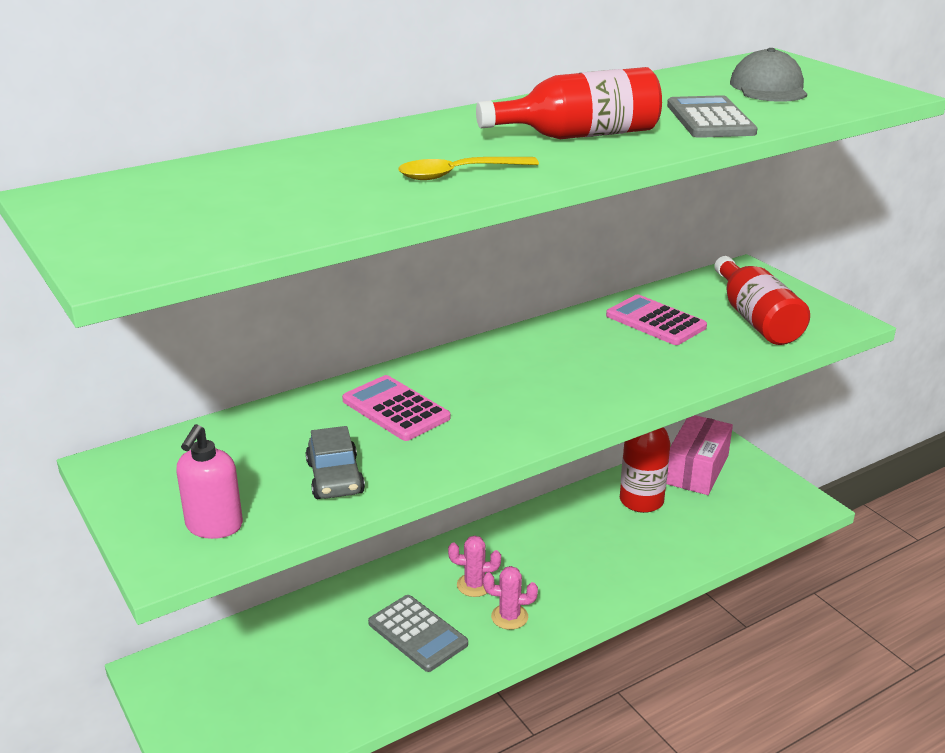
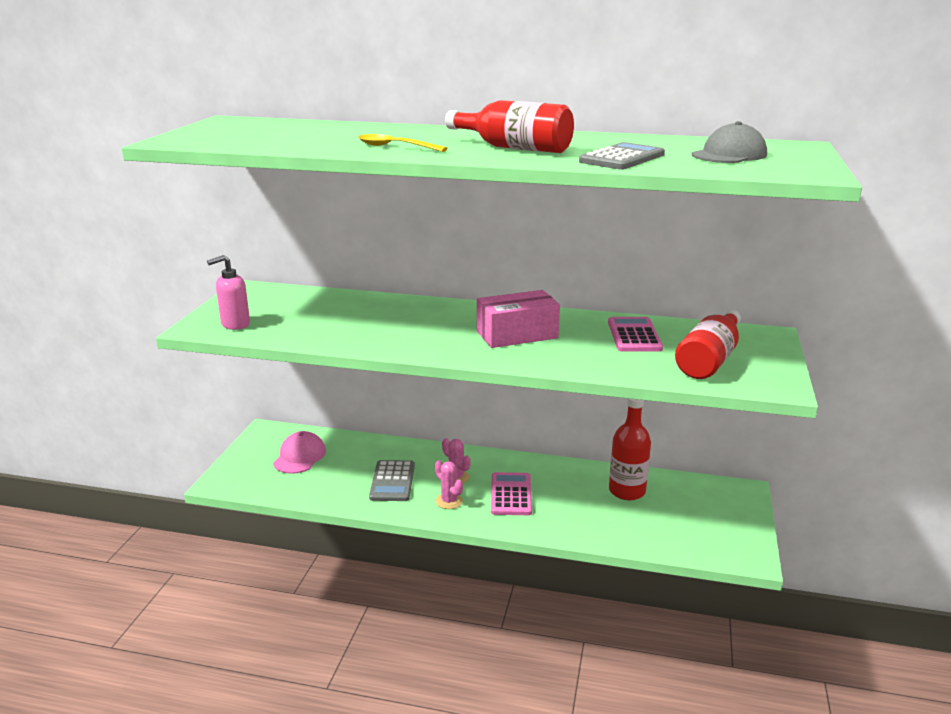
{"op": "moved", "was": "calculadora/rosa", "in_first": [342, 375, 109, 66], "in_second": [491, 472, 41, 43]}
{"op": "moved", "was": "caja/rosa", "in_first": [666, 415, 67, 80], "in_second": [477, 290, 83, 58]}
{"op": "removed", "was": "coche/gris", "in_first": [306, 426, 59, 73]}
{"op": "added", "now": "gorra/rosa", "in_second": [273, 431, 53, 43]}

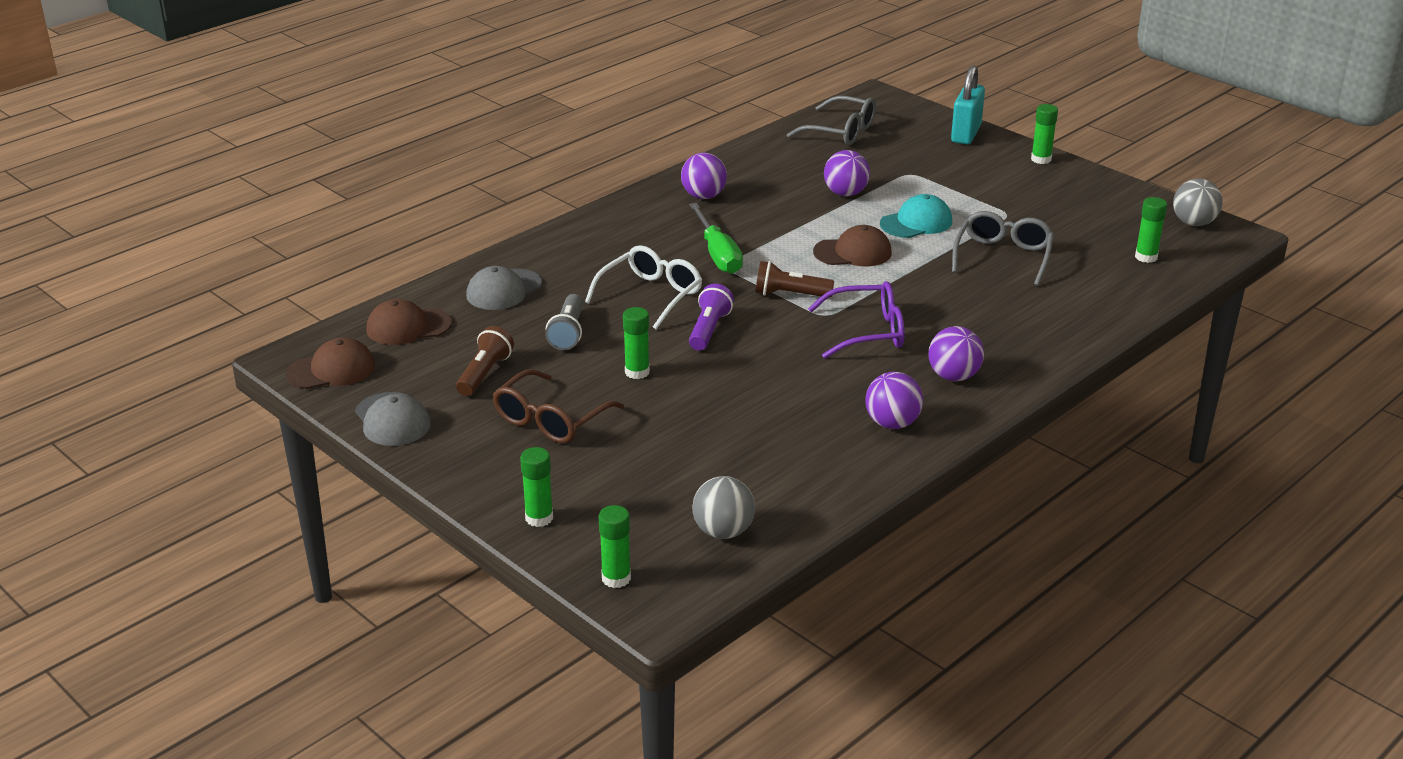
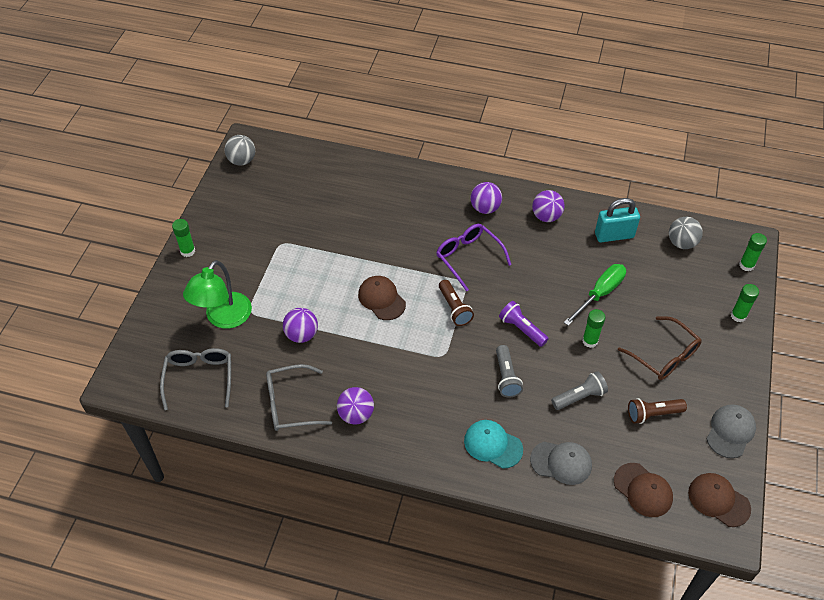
{"op": "moved", "was": "candado/turquesa", "in_first": [951, 65, 34, 79], "in_second": [595, 198, 45, 44]}
{"op": "moved", "was": "gorra/turquesa", "in_first": [880, 194, 72, 44], "in_second": [464, 420, 59, 49]}
{"op": "removed", "was": "barra de pegamento/verde", "in_first": [1135, 197, 32, 66]}
{"op": "moved", "was": "destornillador/verde", "in_first": [689, 203, 54, 71], "in_second": [564, 264, 62, 62]}
{"op": "moved", "was": "gafas/gris", "in_first": [952, 211, 102, 75], "in_second": [266, 364, 66, 67]}
{"op": "replaced", "was": "gafas/blanco", "now": "lámpara de mano/gris", "in_first": [585, 245, 117, 85], "in_second": [496, 345, 27, 53]}
{"op": "turned", "was": "lámpara de mano/morado", "in_first": [689, 284, 45, 67], "in_second": [499, 301, 50, 46], "clockwise": 60}
{"op": "turned", "was": "gafas/marrón", "in_first": [492, 369, 132, 74], "in_second": [618, 316, 84, 64], "clockwise": 45}
{"op": "added", "now": "lámpara/verde", "in_second": [183, 260, 69, 69]}

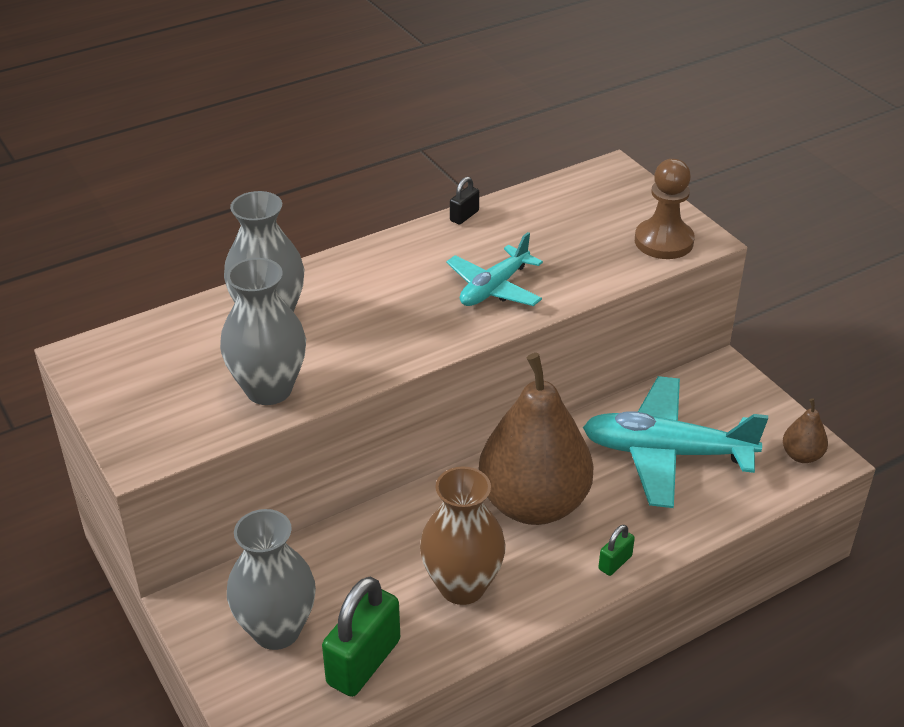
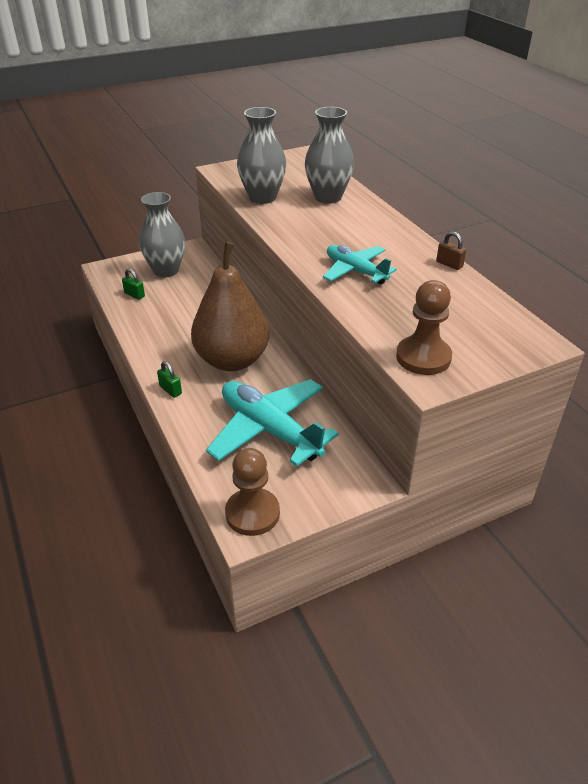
{"op": "recoloured", "was": "candado/negro", "now": "candado/marrón", "in_first": [450, 177, 29, 48], "in_second": [436, 231, 30, 39]}
{"op": "turned", "was": "avión/turquesa", "in_first": [583, 376, 185, 132], "in_second": [206, 379, 133, 88], "clockwise": -60}
{"op": "replaced", "was": "pera/marrón", "now": "peón/marrón", "in_first": [783, 398, 45, 65], "in_second": [225, 448, 55, 88]}
{"op": "removed", "was": "florero/marrón", "in_first": [420, 466, 86, 139]}
{"op": "resized", "was": "candado/verde", "in_first": [322, 576, 78, 121], "in_second": [122, 269, 23, 31], "ratio": 0.48}

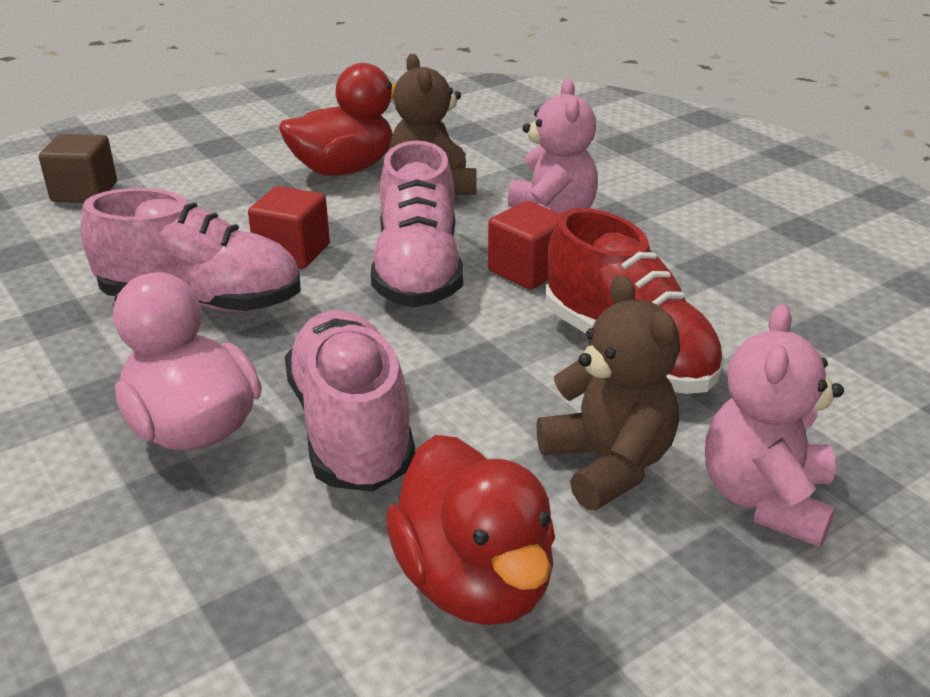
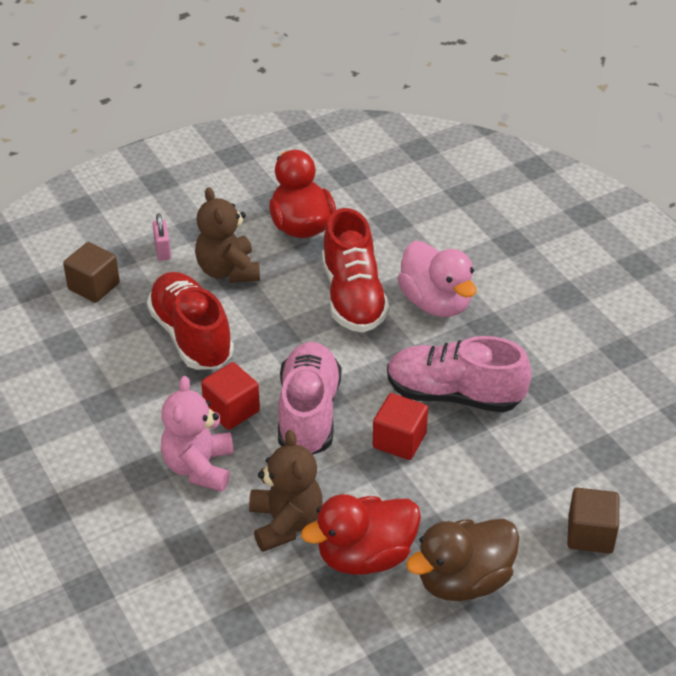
{"op": "replaced", "was": "osito/rosa", "now": "candado/rosa", "in_first": [705, 304, 139, 243], "in_second": [152, 213, 19, 48]}
{"op": "recoloured", "was": "zapato/rosa", "now": "zapato/rojo", "in_first": [285, 310, 130, 181], "in_second": [322, 208, 67, 125]}
{"op": "added", "now": "cubo/marrón", "in_second": [63, 242, 57, 61]}
{"op": "added", "now": "pato/marrón", "in_second": [406, 519, 113, 82]}

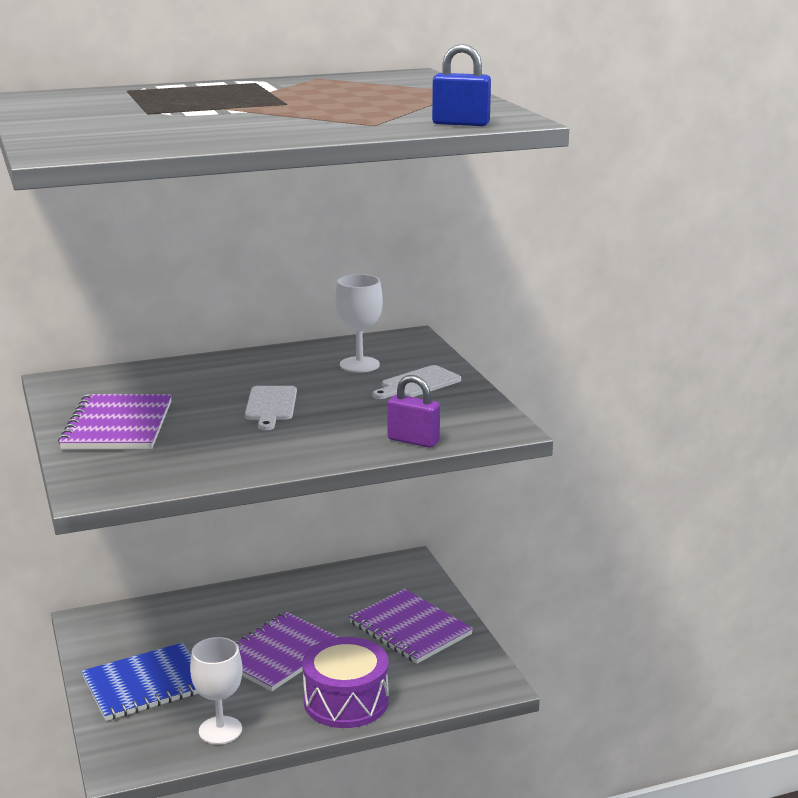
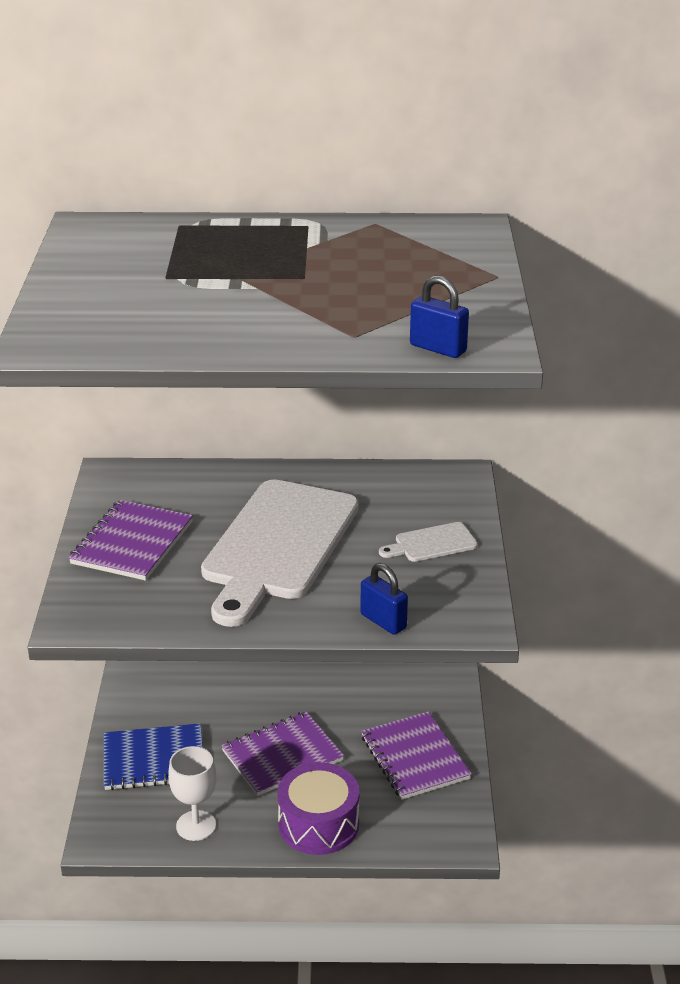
{"op": "removed", "was": "copa/blanco", "in_first": [335, 274, 48, 99]}
{"op": "recoloured", "was": "candado/morado", "now": "candado/azul", "in_first": [387, 375, 53, 73], "in_second": [360, 563, 48, 72]}
{"op": "resized", "was": "tabla de cortar/blanco", "in_first": [245, 386, 52, 44], "in_second": [201, 479, 158, 148], "ratio": 2.4}

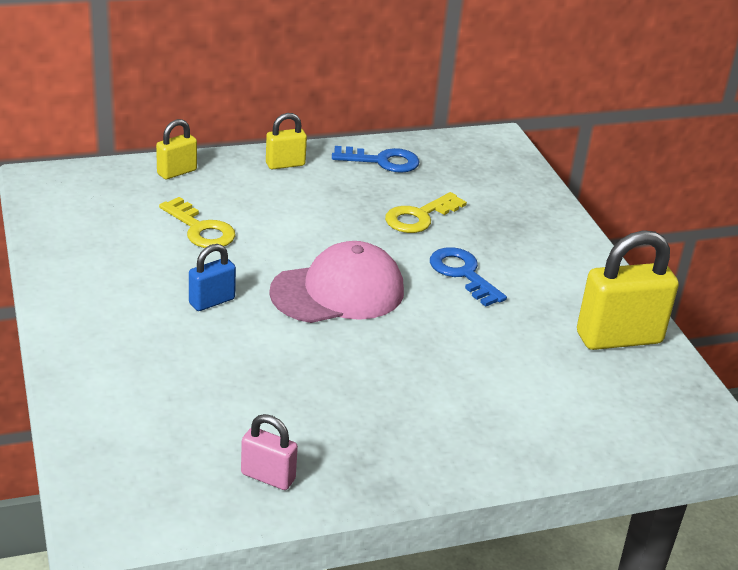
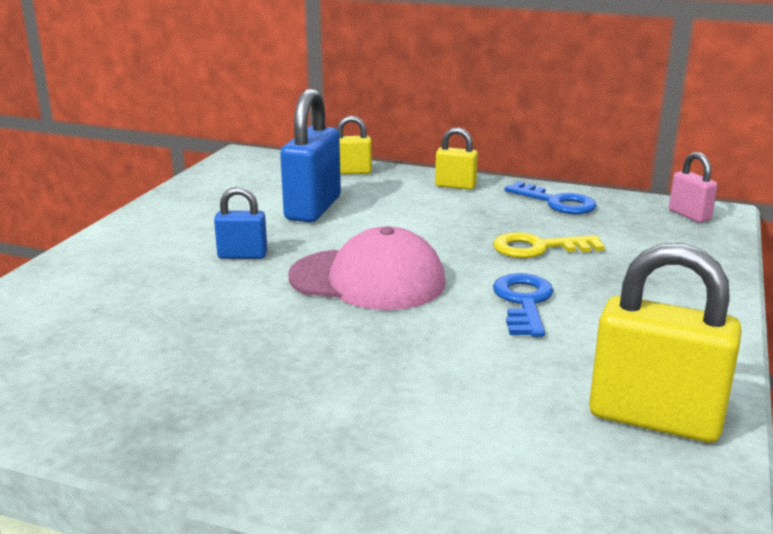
{"op": "replaced", "was": "llave/amarillo", "now": "candado/azul", "in_first": [159, 197, 77, 51], "in_second": [280, 89, 61, 133]}
{"op": "moved", "was": "candado/rosa", "in_first": [241, 414, 57, 76], "in_second": [669, 152, 49, 71]}

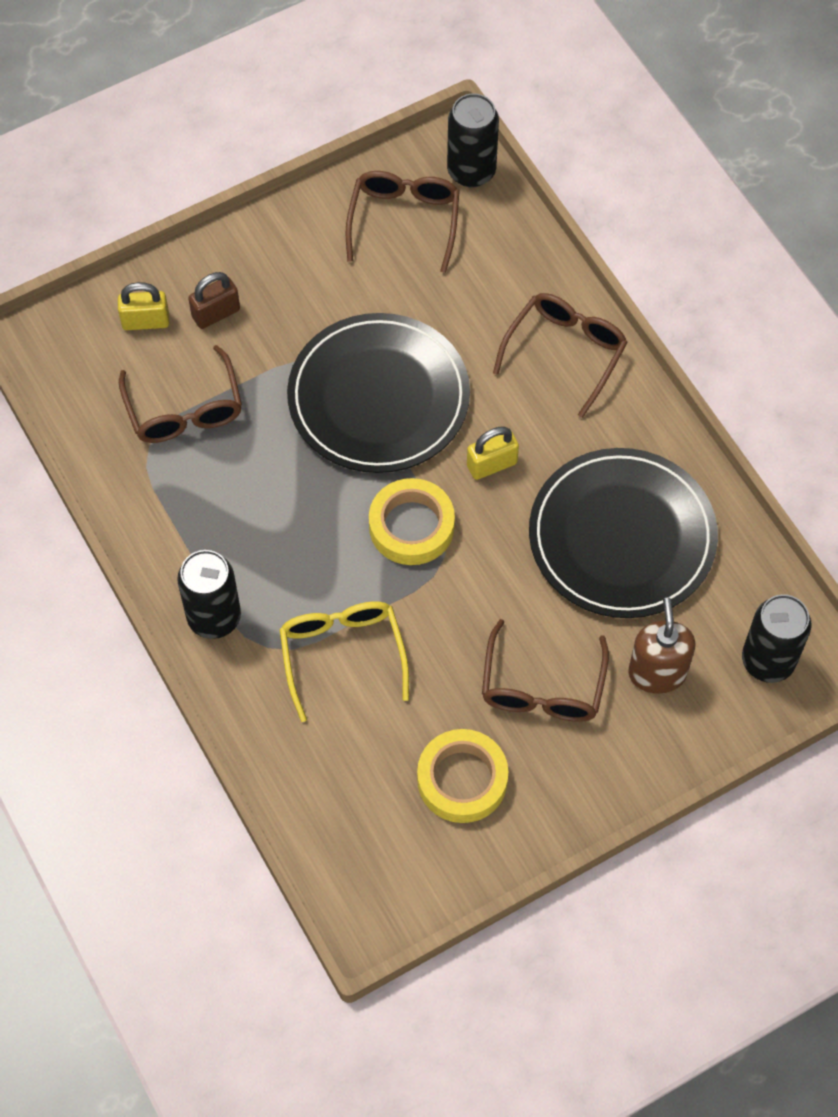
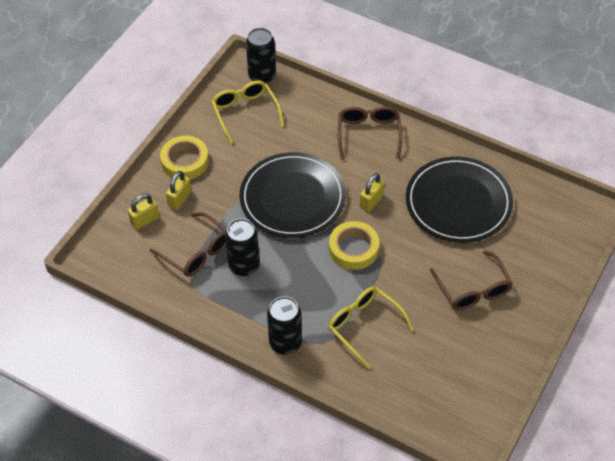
{"op": "recoloured", "was": "gafas/marrón", "now": "gafas/amarillo", "in_first": [346, 171, 114, 102], "in_second": [211, 81, 73, 63]}
{"op": "recoloured", "was": "candado/marrón", "now": "candado/amarillo", "in_first": [188, 272, 52, 57], "in_second": [166, 171, 25, 39]}
{"op": "moved", "was": "lata/negro", "in_first": [742, 594, 69, 89], "in_second": [225, 218, 35, 58]}
{"op": "removed", "was": "dispensador de jabón/marrón", "in_first": [628, 597, 68, 97]}
{"op": "moved", "was": "cinta adhesiva/amarillo", "in_first": [417, 729, 91, 94], "in_second": [160, 136, 49, 44]}

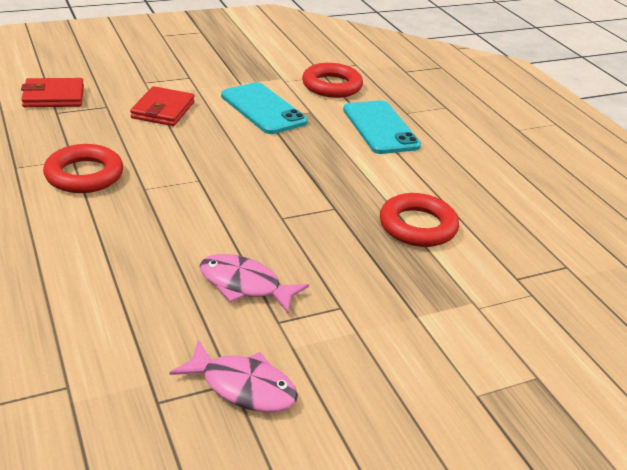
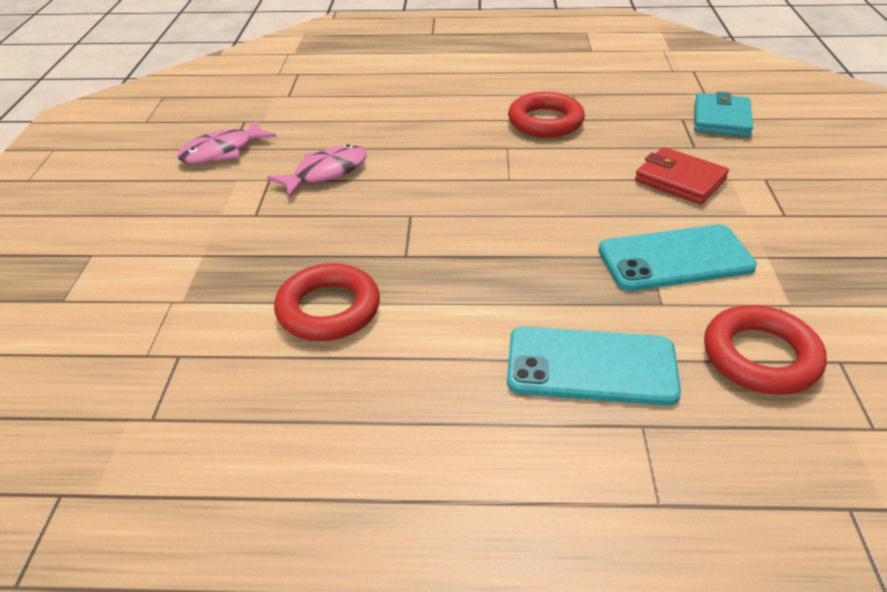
{"op": "recoloured", "was": "cartera/rojo", "now": "cartera/turquesa", "in_first": [21, 78, 63, 29], "in_second": [694, 92, 59, 45]}

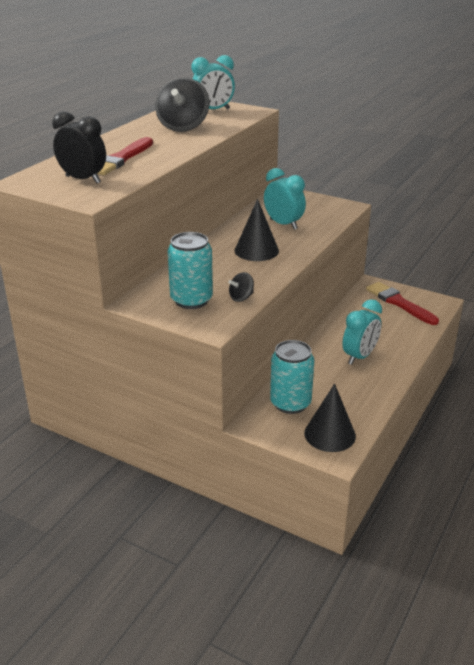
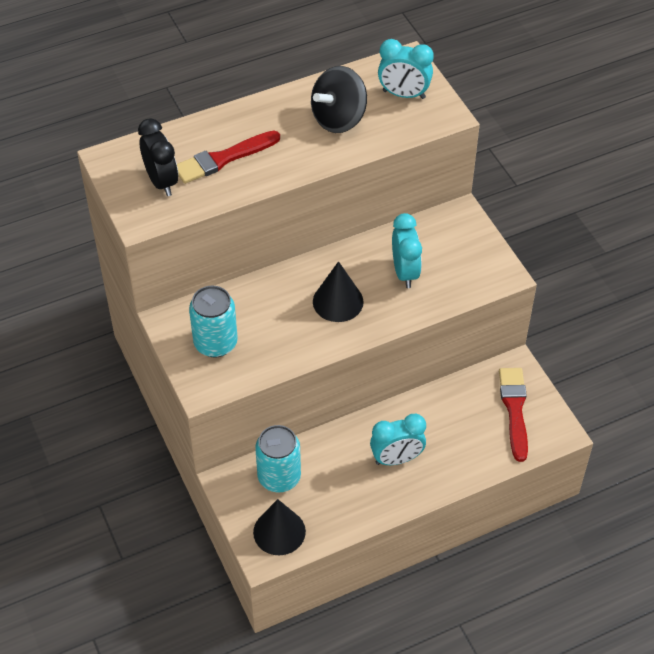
{"op": "removed", "was": "peonza/negro", "in_first": [228, 272, 26, 30]}

